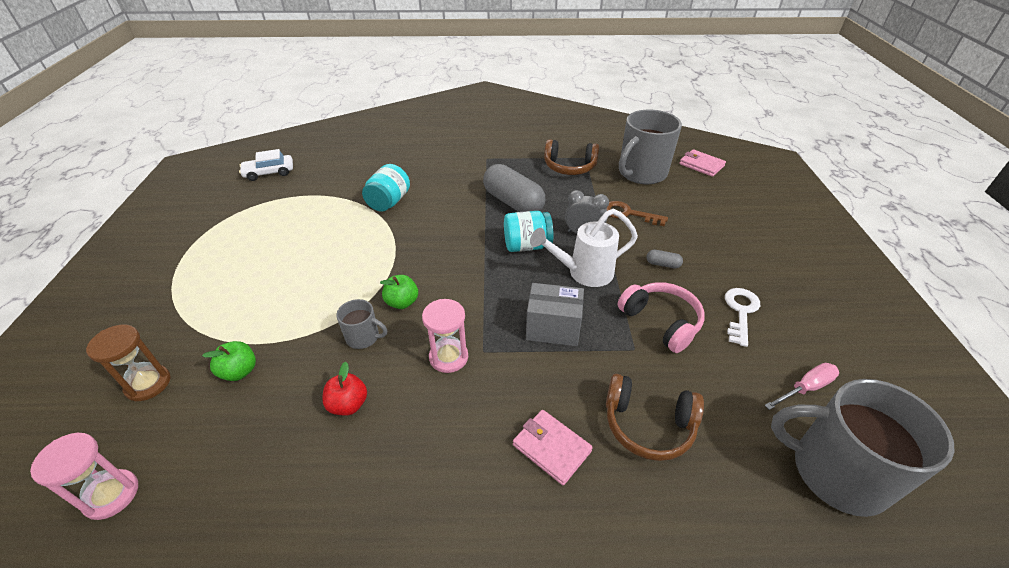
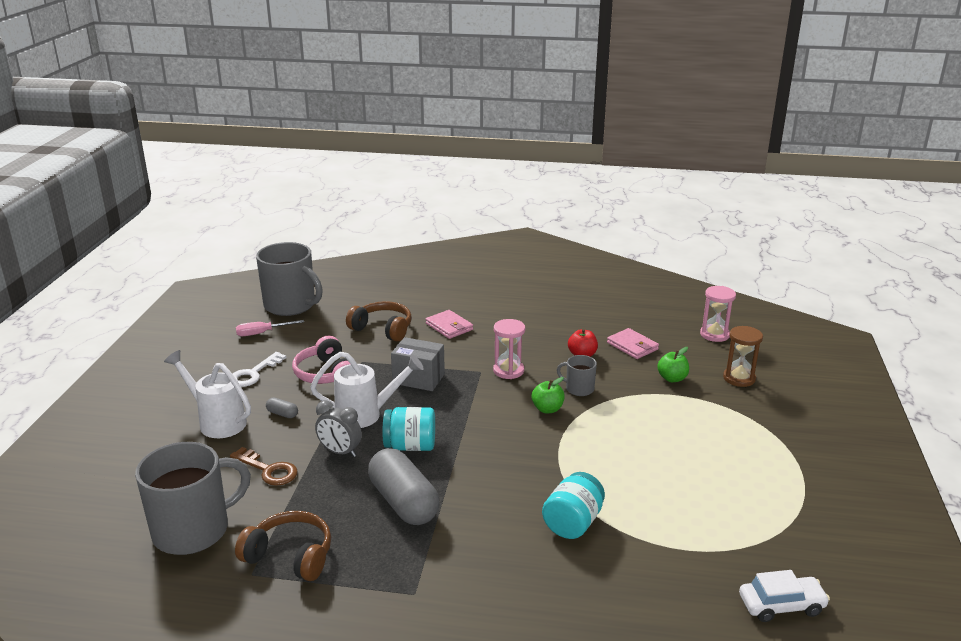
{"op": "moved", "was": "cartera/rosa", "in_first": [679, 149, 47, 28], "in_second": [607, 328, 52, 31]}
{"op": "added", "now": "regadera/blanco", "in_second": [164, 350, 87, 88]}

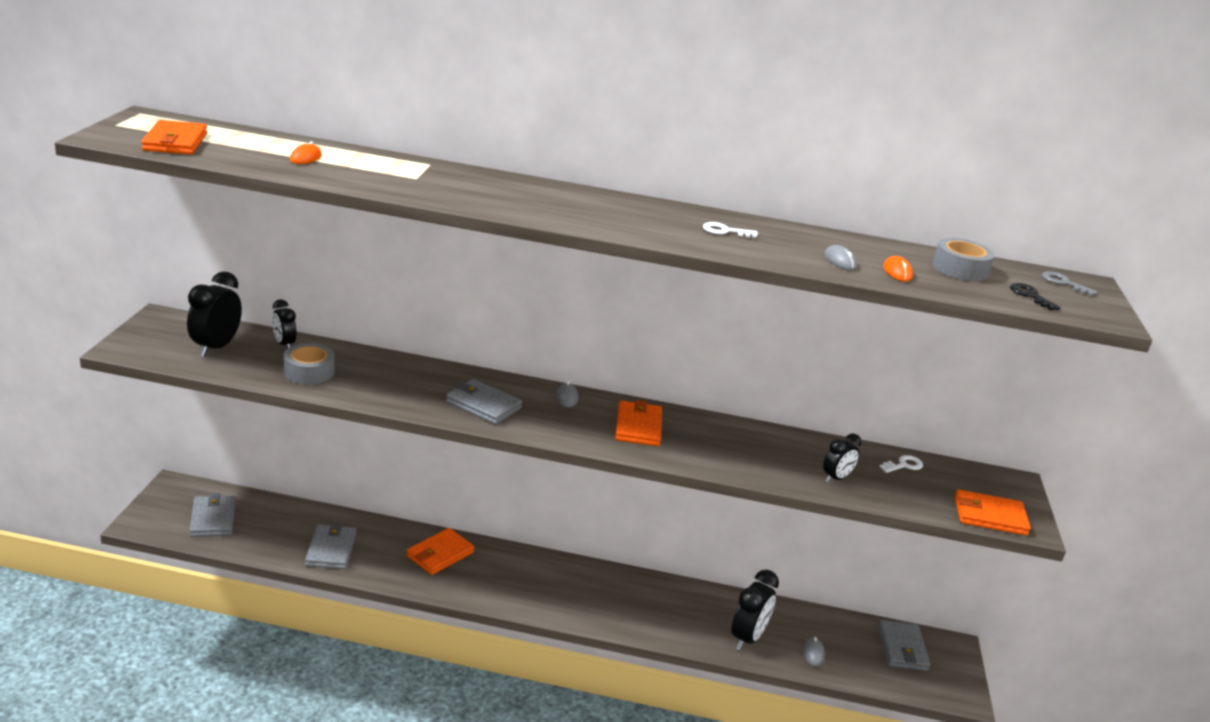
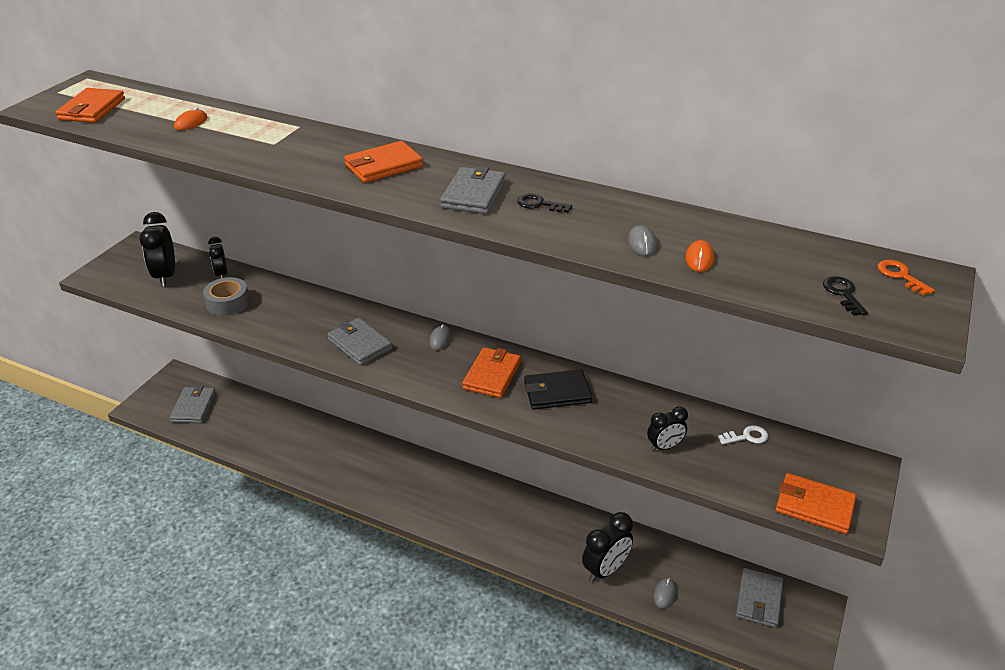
{"op": "recoloured", "was": "llave/blanco", "now": "llave/negro", "in_first": [703, 222, 55, 16], "in_second": [517, 194, 55, 18]}
{"op": "removed", "was": "cinta adhesiva/gris", "in_first": [932, 238, 63, 43]}
{"op": "turned", "was": "despertador/negro", "in_first": [187, 271, 55, 86], "in_second": [139, 212, 36, 75], "clockwise": -45}
{"op": "recoloured", "was": "llave/gris", "now": "llave/naranja", "in_first": [1042, 271, 56, 25], "in_second": [877, 260, 58, 36]}
{"op": "moved", "was": "cartera/gris", "in_first": [305, 523, 51, 46], "in_second": [440, 166, 65, 48]}
{"op": "moved", "was": "cartera/naranja", "in_first": [406, 528, 68, 47], "in_second": [344, 141, 79, 42]}
{"op": "added", "now": "cartera/negro", "in_second": [524, 370, 68, 40]}

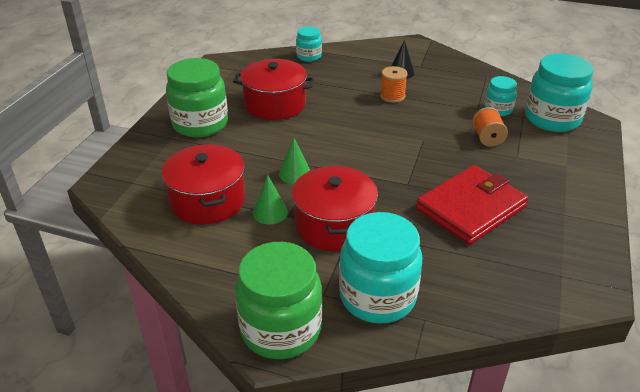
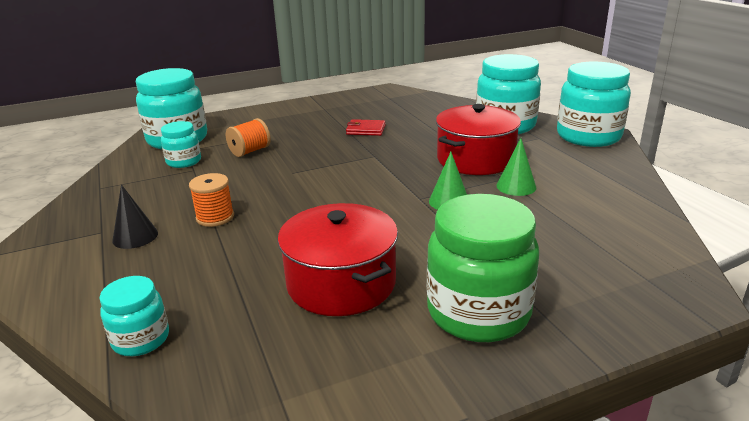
{"op": "removed", "was": "olla/rojo", "in_first": [162, 144, 83, 81]}
{"op": "resized", "was": "cartera/rojo", "in_first": [416, 165, 113, 80], "in_second": [346, 119, 40, 17], "ratio": 0.45}
{"op": "recoloured", "was": "tarro/verde", "now": "tarro/turquesa", "in_first": [235, 242, 87, 117], "in_second": [557, 61, 74, 86]}

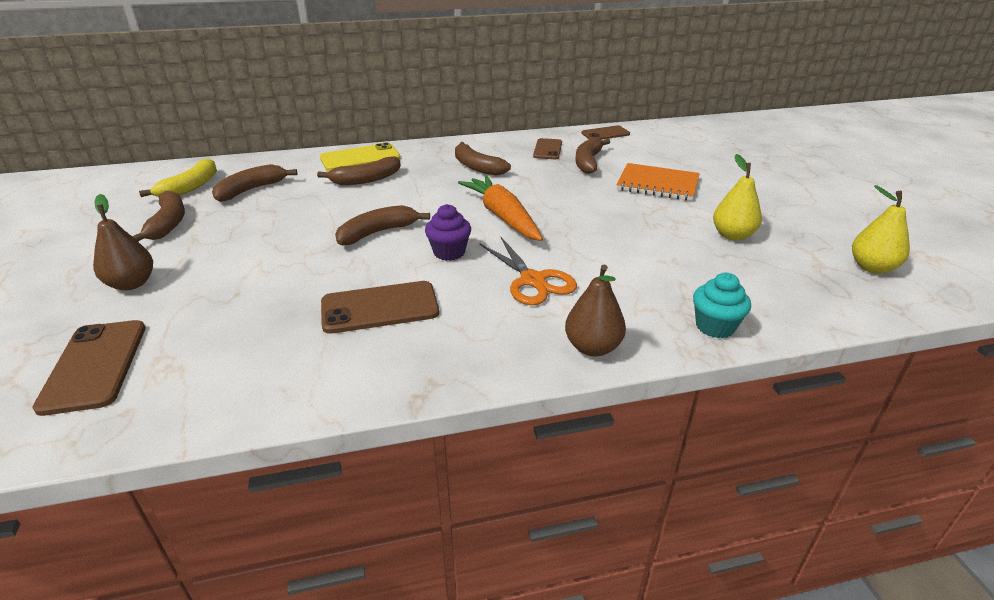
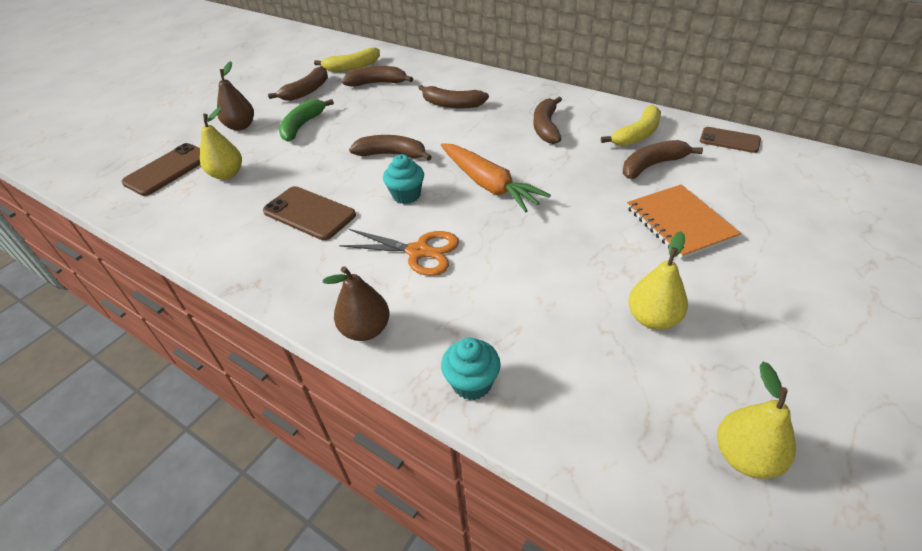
{"op": "replaced", "was": "móvil/marrón", "now": "plátano/amarillo", "in_first": [533, 138, 29, 21], "in_second": [601, 105, 60, 41]}
{"op": "removed", "was": "móvil/amarillo", "in_first": [320, 143, 80, 28]}
{"op": "turned", "was": "zanahoria/naranja", "in_first": [458, 175, 85, 66], "in_second": [441, 143, 110, 70], "clockwise": 120}
{"op": "recoloured", "was": "magdalena/morado", "now": "magdalena/turquesa", "in_first": [425, 204, 46, 57], "in_second": [383, 154, 41, 50]}
{"op": "turned", "was": "tijeras/naranja", "in_first": [480, 236, 97, 69], "in_second": [339, 229, 120, 47], "clockwise": -90}
{"op": "added", "now": "plátano/verde", "in_second": [279, 99, 55, 43]}
{"op": "added", "now": "pera/amarillo", "in_second": [200, 106, 42, 74]}

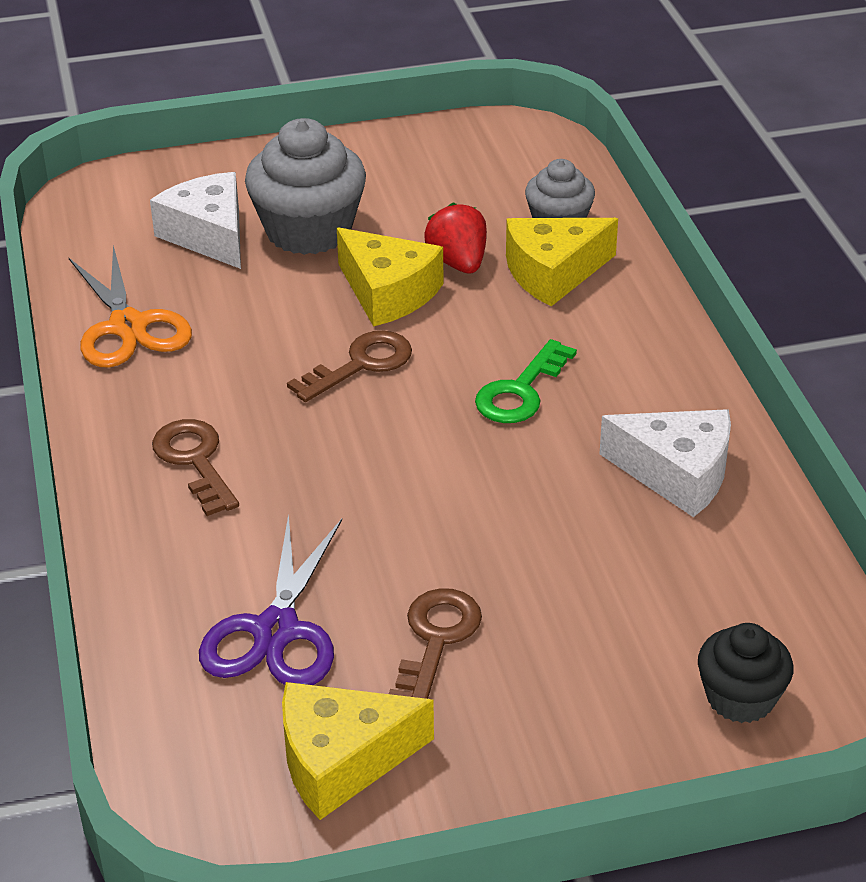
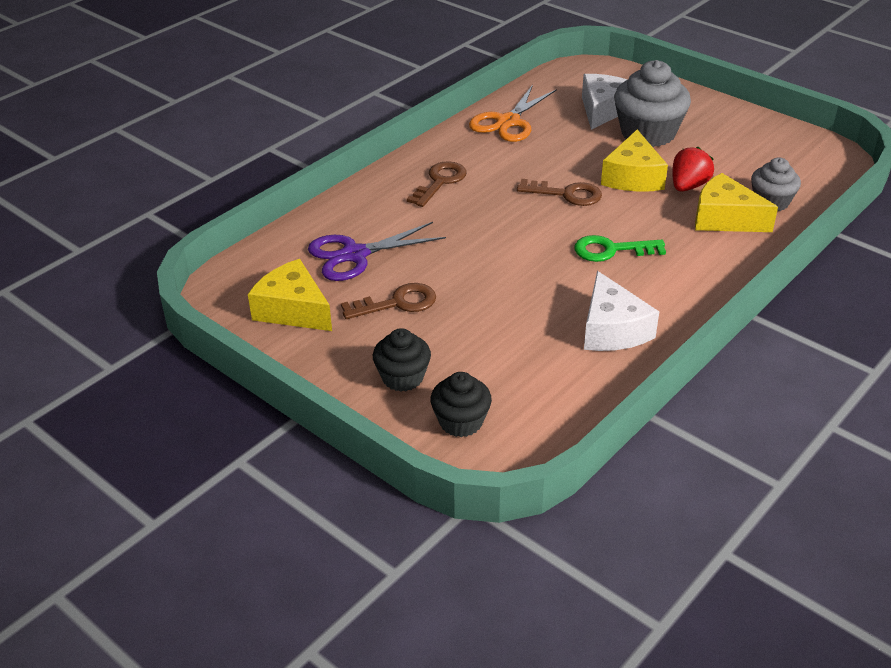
{"op": "added", "now": "magdalena/negro", "in_second": [373, 328, 58, 64]}

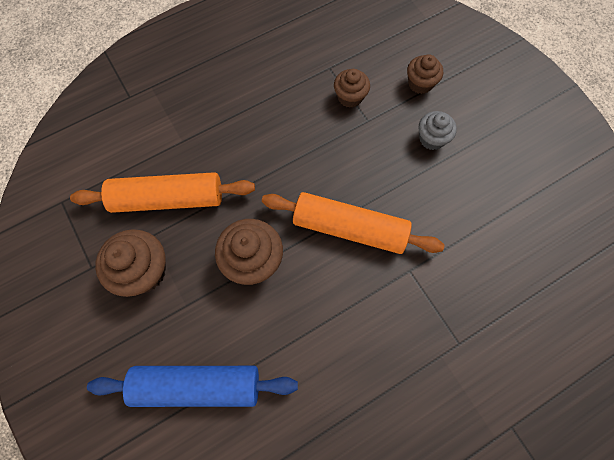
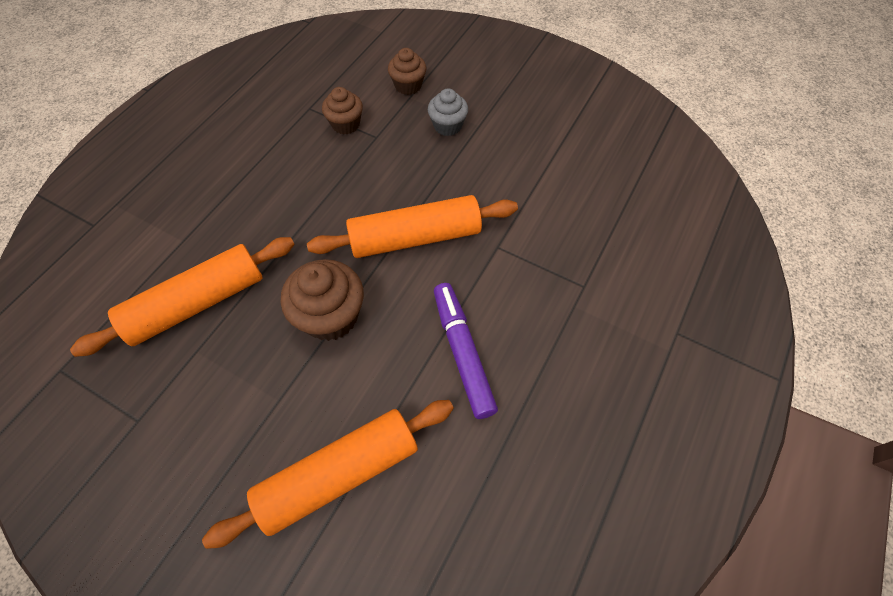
{"op": "removed", "was": "magdalena/marrón", "in_first": [95, 229, 71, 68]}
{"op": "recoloured", "was": "rodillo/azul", "now": "rodillo/naranja", "in_first": [87, 366, 211, 41], "in_second": [202, 400, 252, 149]}
{"op": "added", "now": "rotulador/morado", "in_second": [434, 283, 64, 136]}

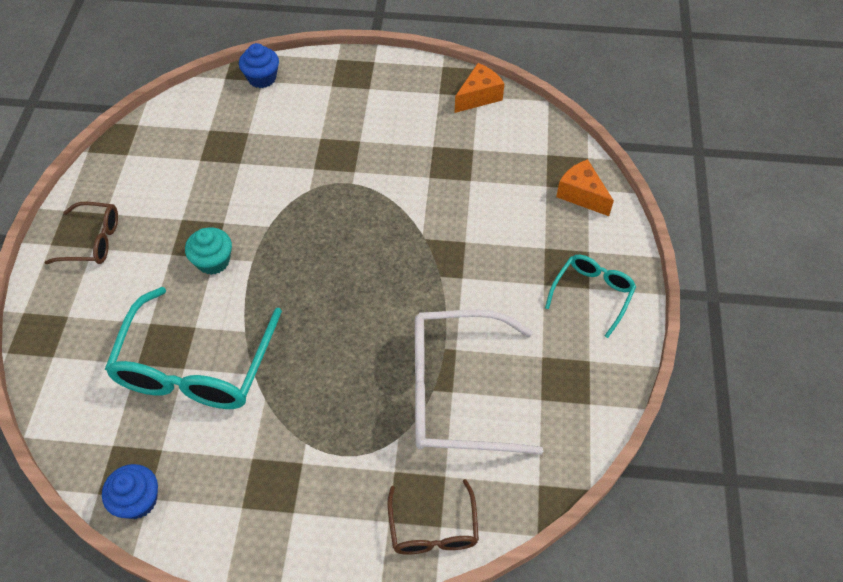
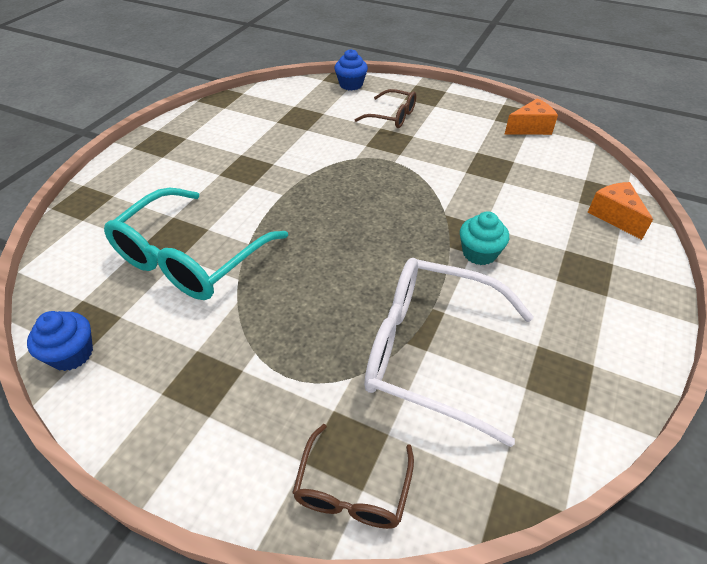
{"op": "moved", "was": "gafas/marrón", "in_first": [45, 202, 73, 62], "in_second": [355, 89, 61, 39]}
{"op": "moved", "was": "magdalena/turquesa", "in_first": [185, 227, 47, 48], "in_second": [460, 211, 49, 54]}
{"op": "removed", "was": "gafas/turquesa", "in_first": [545, 255, 91, 83]}

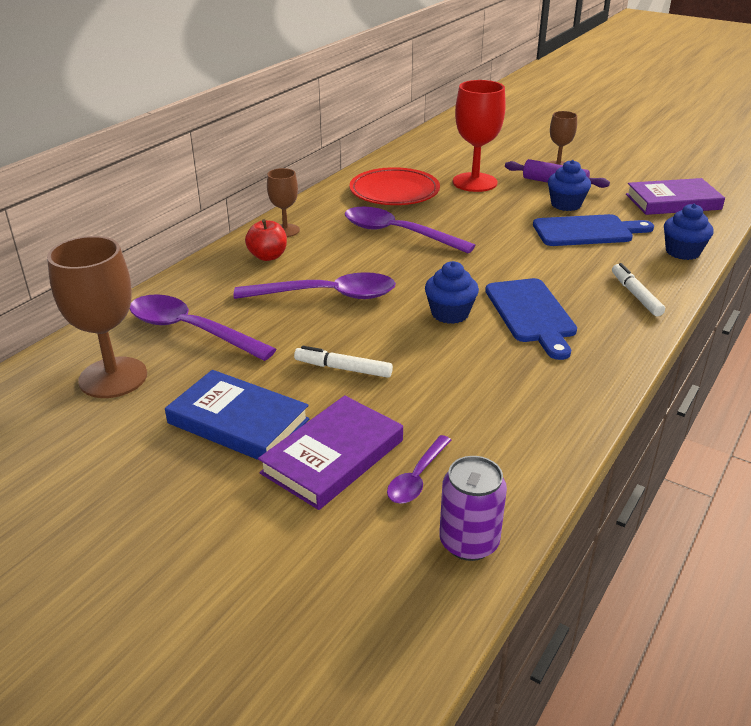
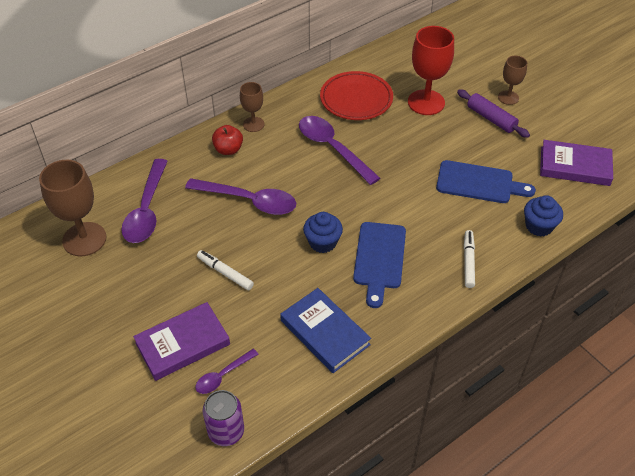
{"op": "removed", "was": "magdalena/azul", "in_first": [548, 160, 43, 51]}
{"op": "turned", "was": "cuchara/morado", "in_first": [130, 294, 146, 67], "in_second": [121, 159, 47, 84], "clockwise": -135}
{"op": "moved", "was": "libro/azul", "in_first": [165, 370, 144, 91], "in_second": [280, 288, 91, 85]}

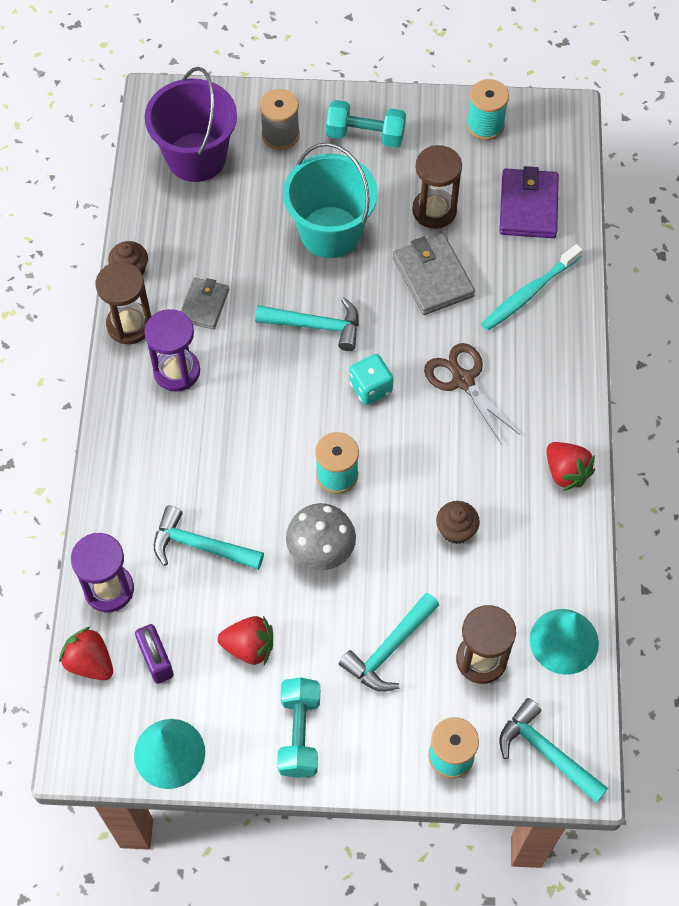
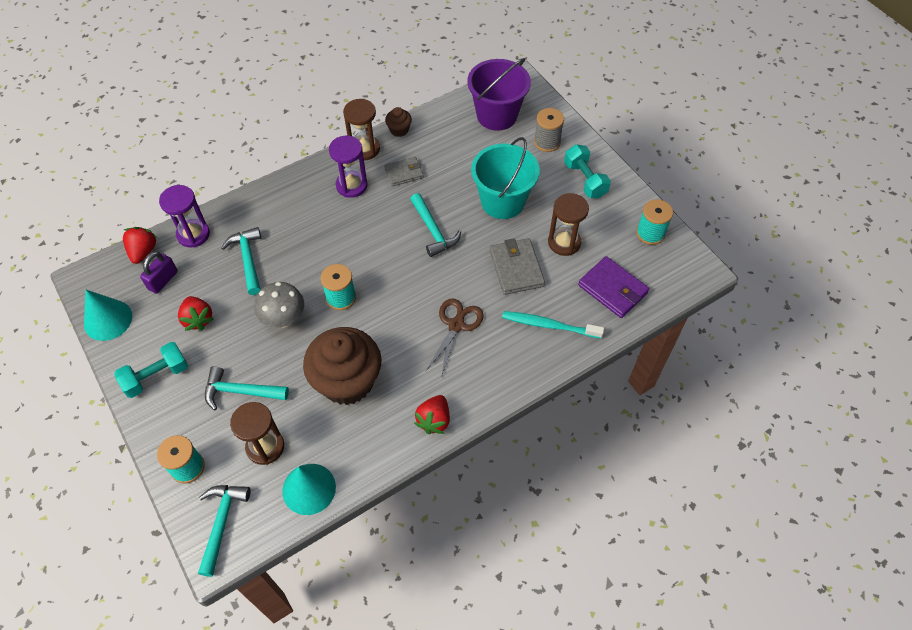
{"op": "turned", "was": "cartera/morado", "in_first": [499, 166, 60, 72], "in_second": [578, 256, 71, 62], "clockwise": 75}
{"op": "turned", "was": "cartera/gris", "in_first": [393, 233, 82, 82], "in_second": [490, 238, 55, 57], "clockwise": -45}
{"op": "removed", "was": "dado/turquesa", "in_first": [349, 354, 44, 51]}
{"op": "resized", "was": "magdalena/marrón", "in_first": [436, 501, 44, 43], "in_second": [303, 327, 78, 78], "ratio": 2.35}

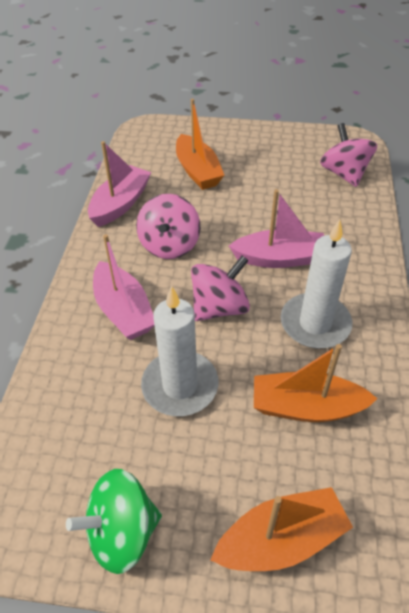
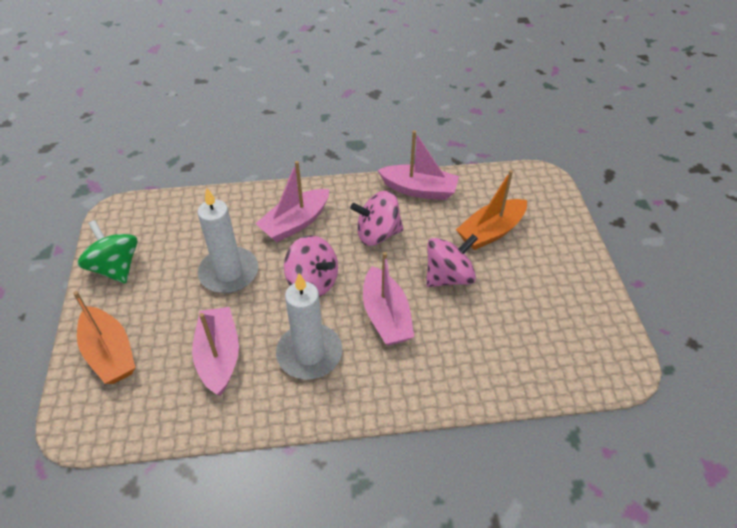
{"op": "moved", "was": "peonza/rosa", "in_first": [320, 123, 57, 64], "in_second": [426, 234, 52, 53]}
{"op": "recoloured", "was": "barco/naranja", "now": "barco/rosa", "in_first": [254, 344, 124, 78], "in_second": [192, 307, 47, 89]}

